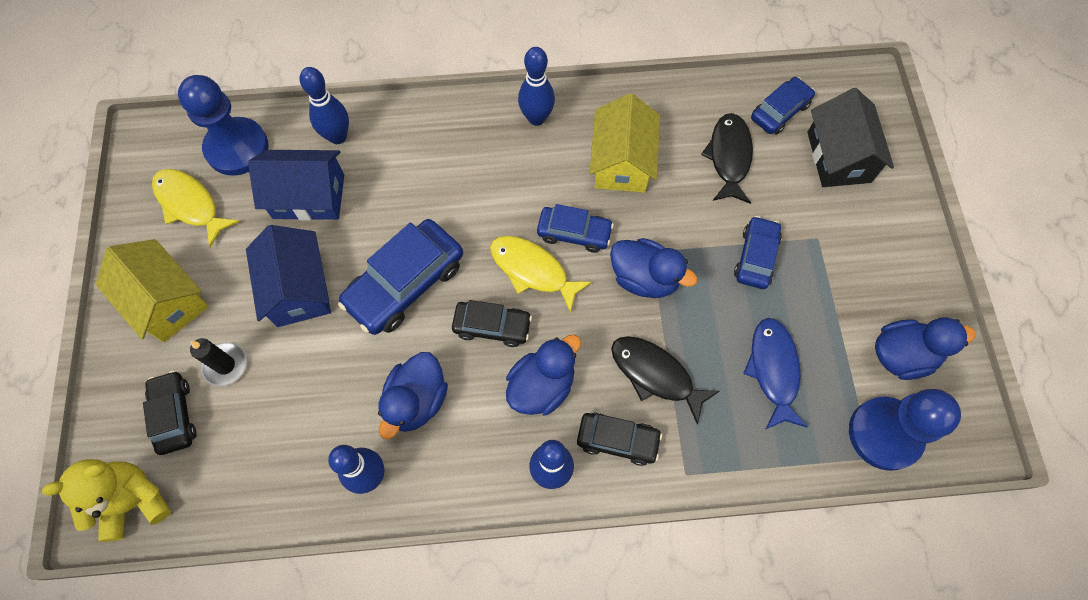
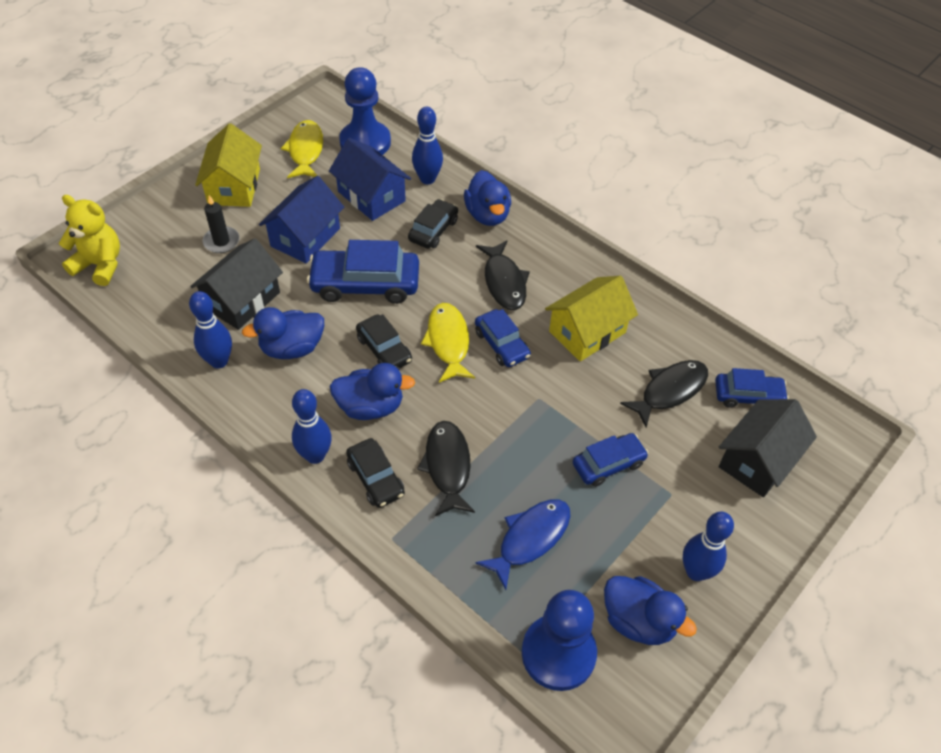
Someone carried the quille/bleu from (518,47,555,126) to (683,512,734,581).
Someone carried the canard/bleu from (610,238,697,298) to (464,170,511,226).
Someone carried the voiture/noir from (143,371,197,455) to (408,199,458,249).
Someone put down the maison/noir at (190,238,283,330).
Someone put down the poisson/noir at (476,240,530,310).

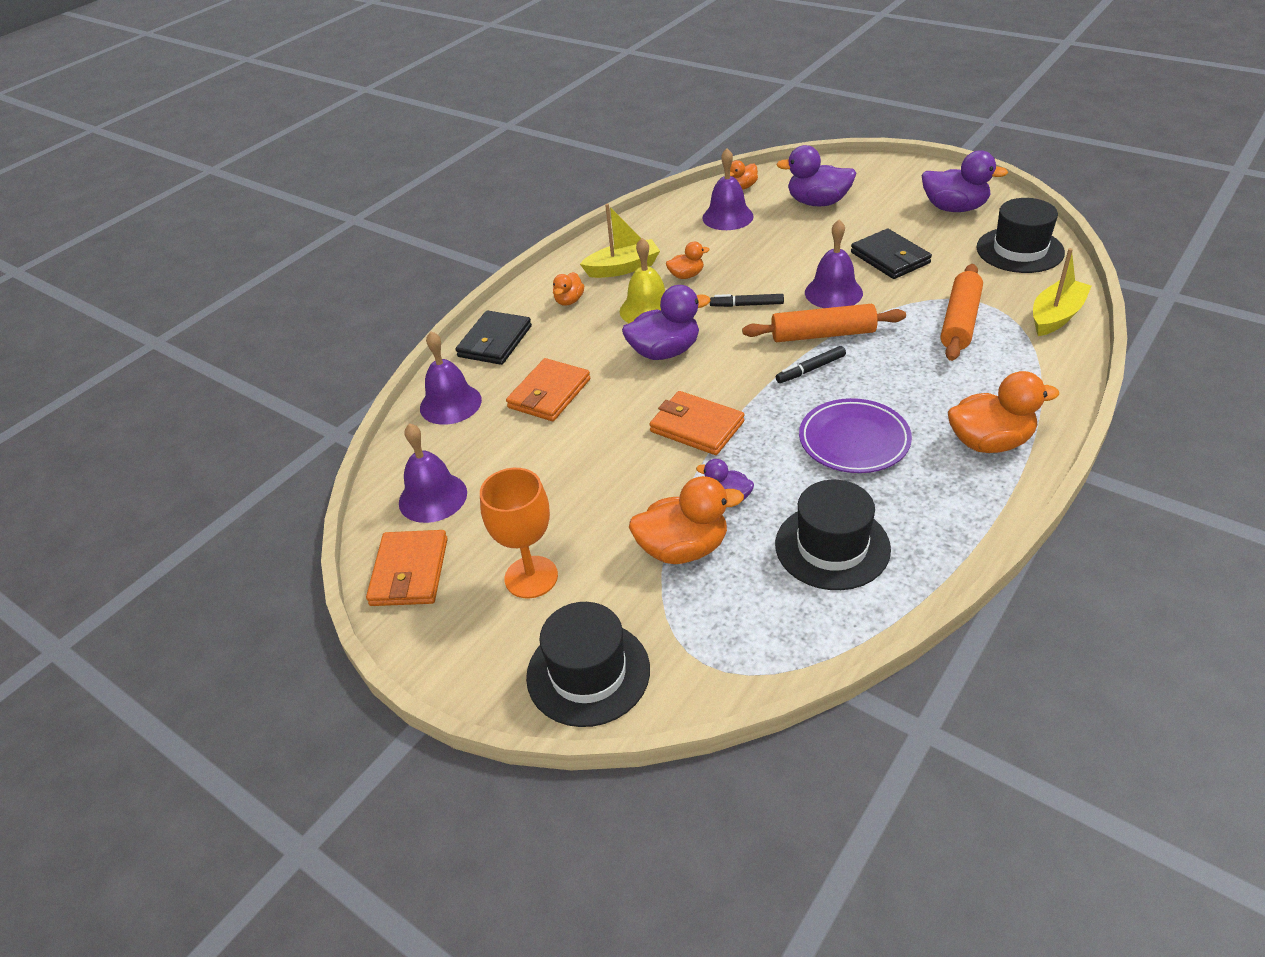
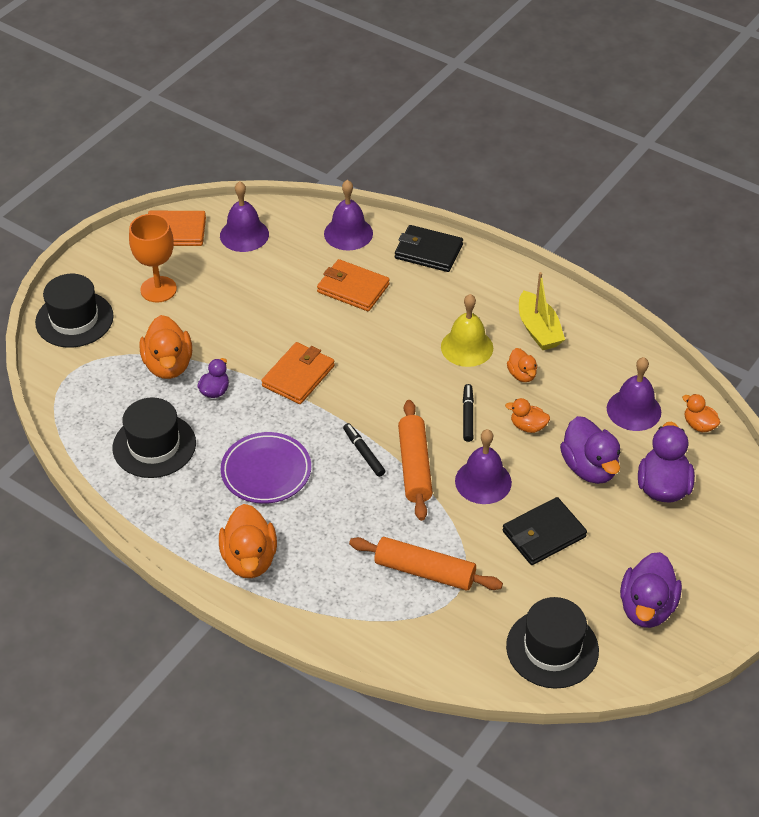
Someone took away the bateau/jaune at (1033,248,1092,336).
Someone carried the canard/orange from (553,272,584,306) to (505,398,550,433).
Someone carried the canard/violet from (622,285,710,360) to (560,416,620,484).

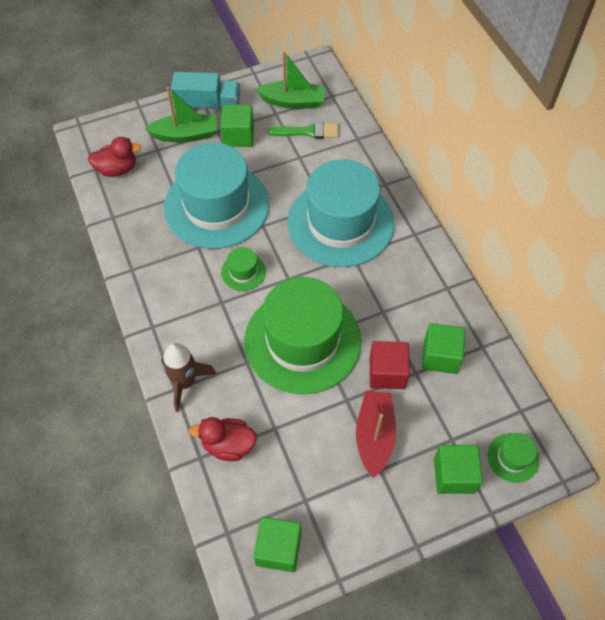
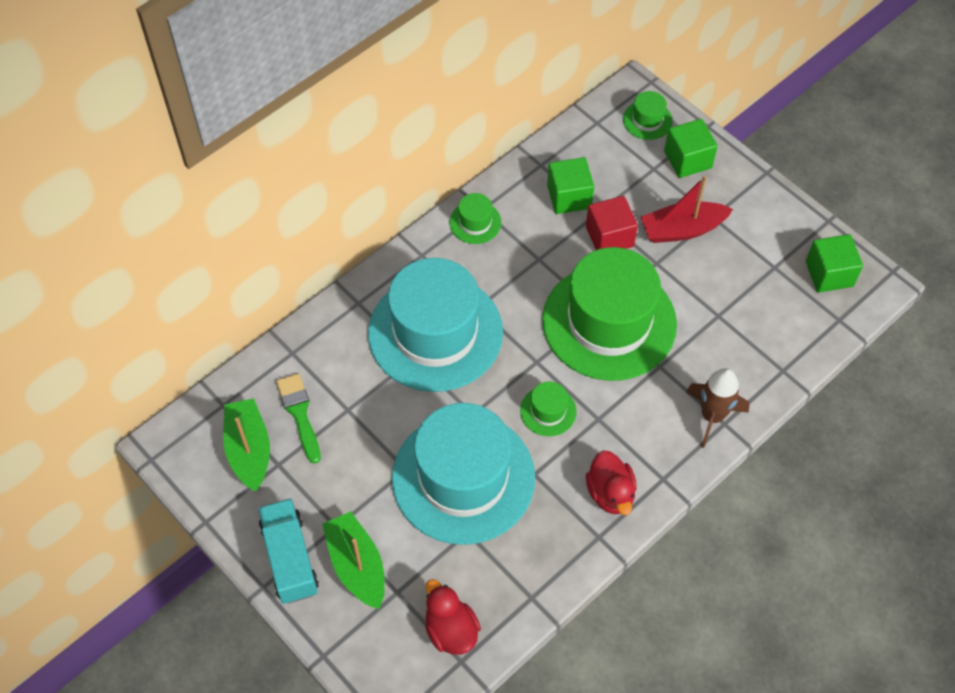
Someone took away the cube/vert at (220,105,254,147).
Someone carried the canard/rouge from (189,417,257,461) to (586,450,637,515).
Someone put down the chapeau/vert at (450,193,501,244).

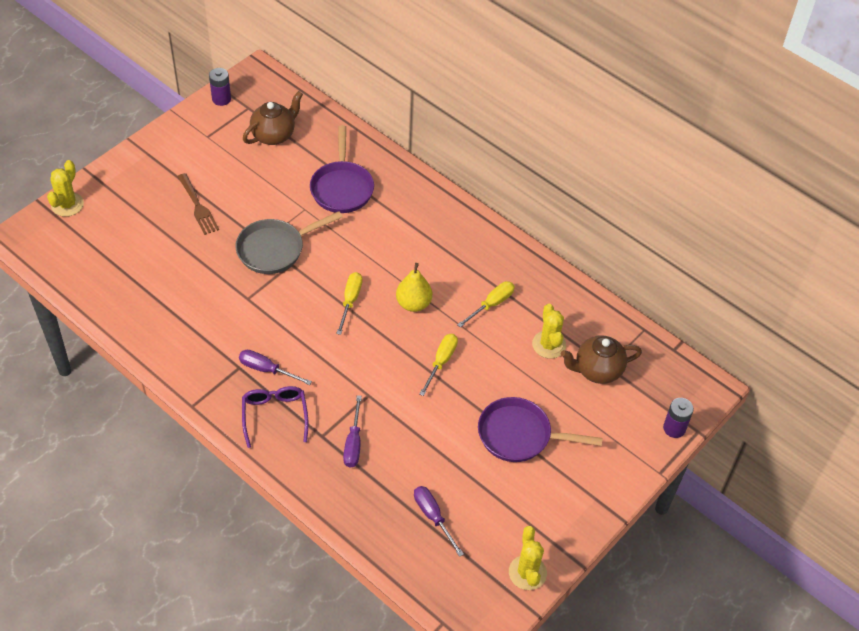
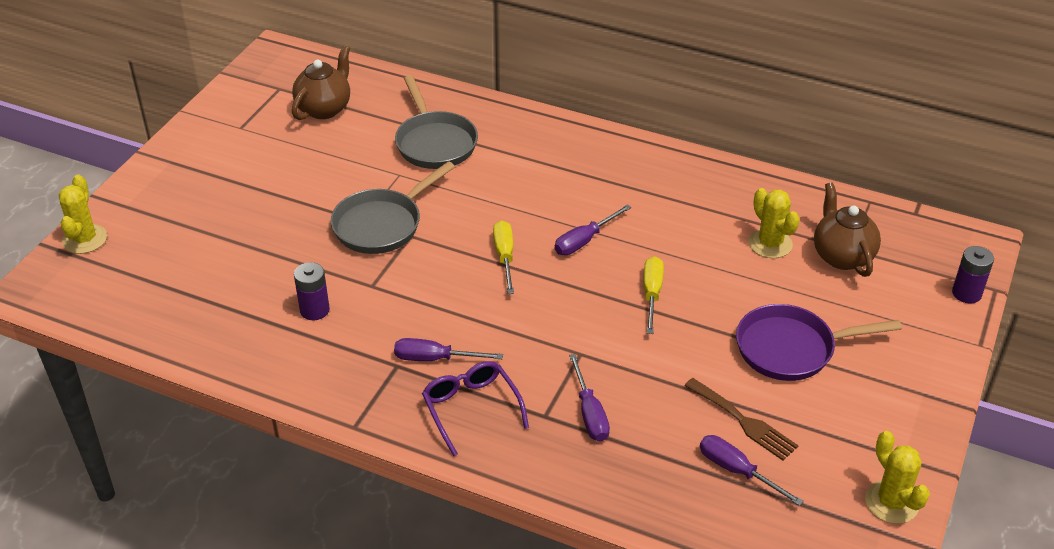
Someone carried the pile/violet from (209,68,231,106) to (294,262,330,320).
Someone repainted the poêle/violet at (310,125,374,213), which became the poêle/gris at (395,75,478,169).
Someone carried the fourchette/marron from (177,173,219,235) to (684,378,799,461).
Someone swapped the poire/jaune at (396,263,432,312) for the tournevis/violet at (555,204,631,255).
Someone took away the tournevis/jaune at (457,281,515,328).
Someone rotated the théière/marron at (561,335,642,384) by 105 degrees clockwise.

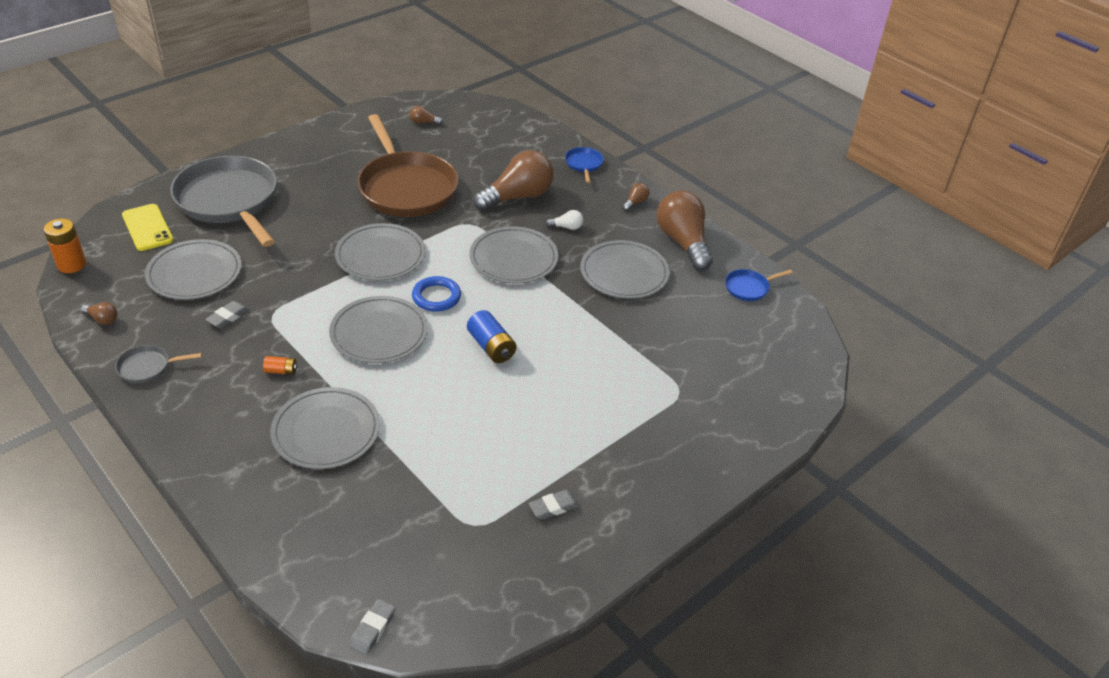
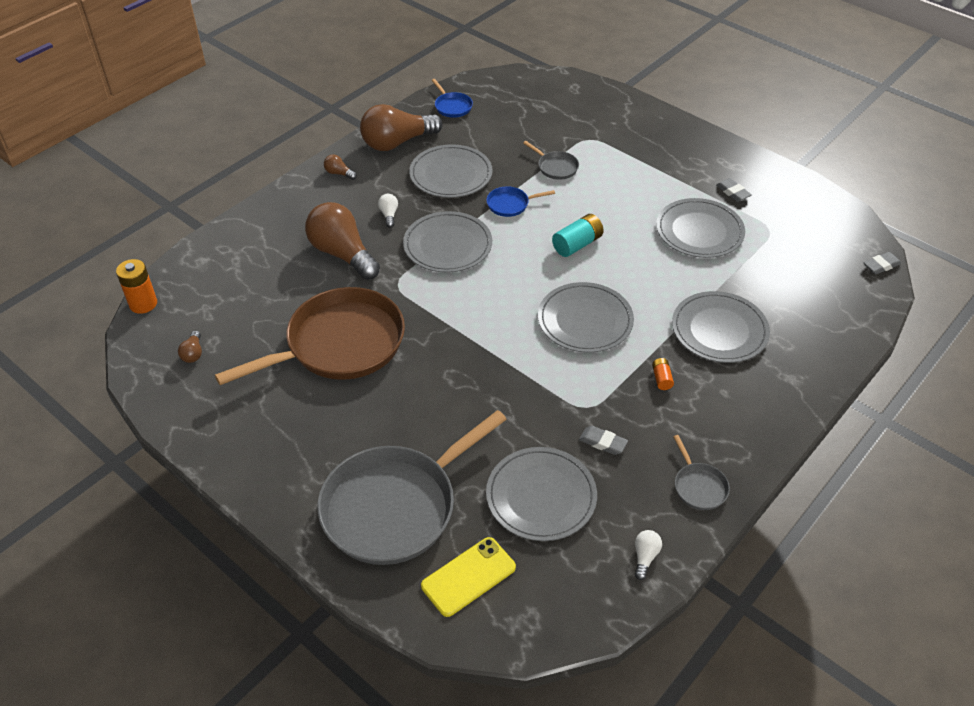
Someone carried the poêle/bleu from (565,147,604,183) to (486,186,555,217).
Someone carried the pile/orange from (44,218,86,273) to (116,259,157,314).
Someone carried the assiette/gris from (335,223,425,281) to (656,198,745,258).
Someone took away the anneau/bleu at (412,276,461,312).
Someone repainted the ampoule/marron at (81,302,118,325), which became the ampoule/blanc at (635,530,662,580).
Someone repainted the pile/bleu at (467,310,517,363), which became the pile/turquoise at (552,214,604,257).
Someone rotated the gomme/gris at (349,599,395,655) by 45 degrees counterclockwise.
Someone put down the poêle/gris at (523,141,579,180).

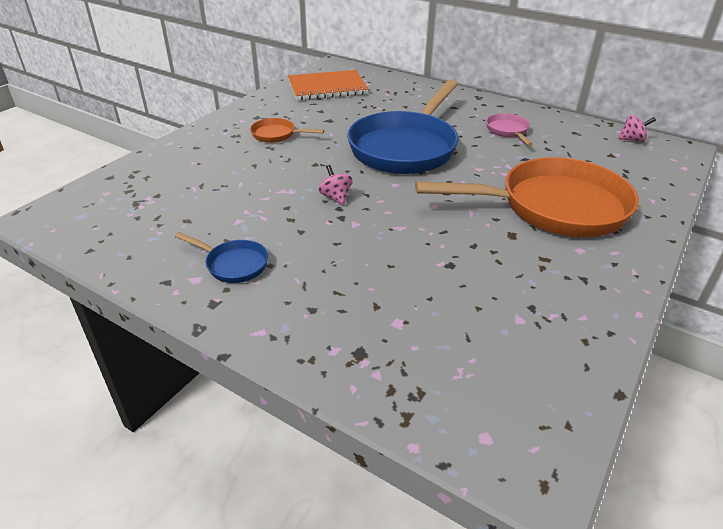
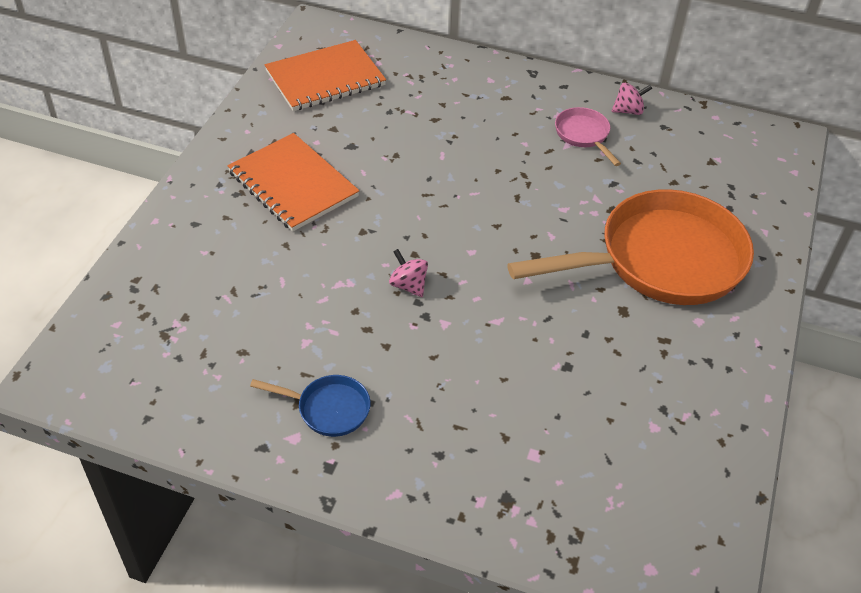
Someone took away the poêle/bleu at (347,80,459,174).
Someone carried the toupie/rose from (618,115,656,142) to (612,83,652,115).
Someone swapped the poêle/orange at (250,118,325,143) for the carnet/orange at (228,133,359,231).

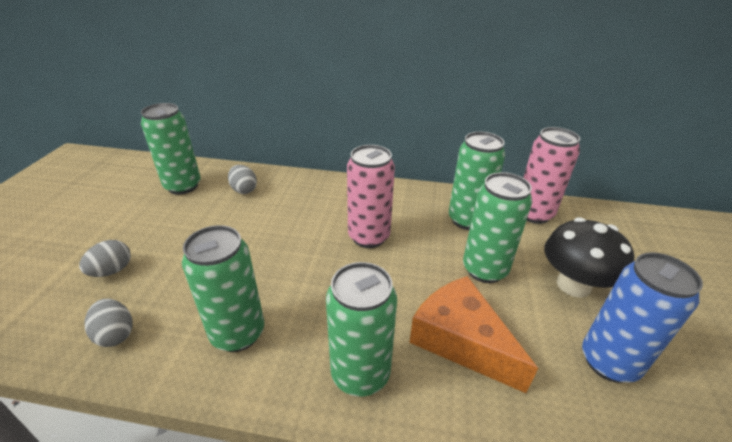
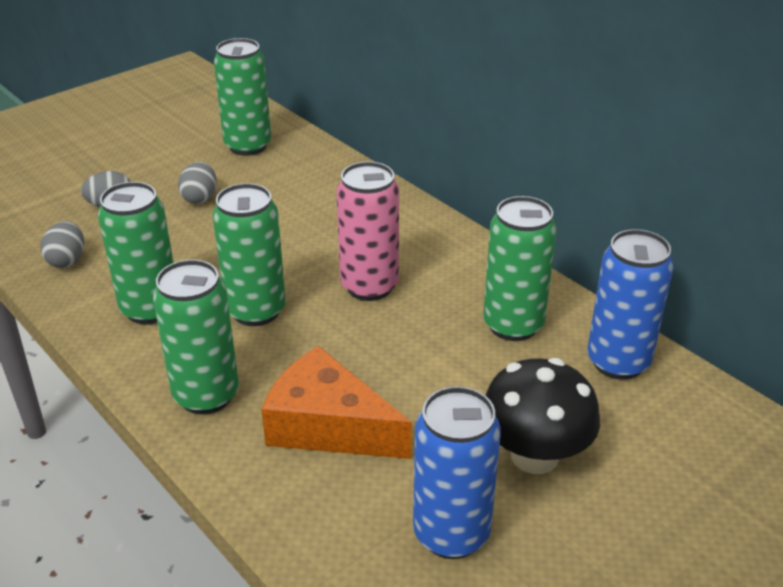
Someone repainted the canette/rose at (523,127,580,224), which became the canette/bleu at (587,229,673,380).
Someone carried the œuf/gris from (228,165,257,194) to (178,162,217,204).
Someone carried the canette/vert from (463,172,532,283) to (212,183,286,326).
Someone rotated the fromage/orange at (409,276,538,393) by 60 degrees counterclockwise.

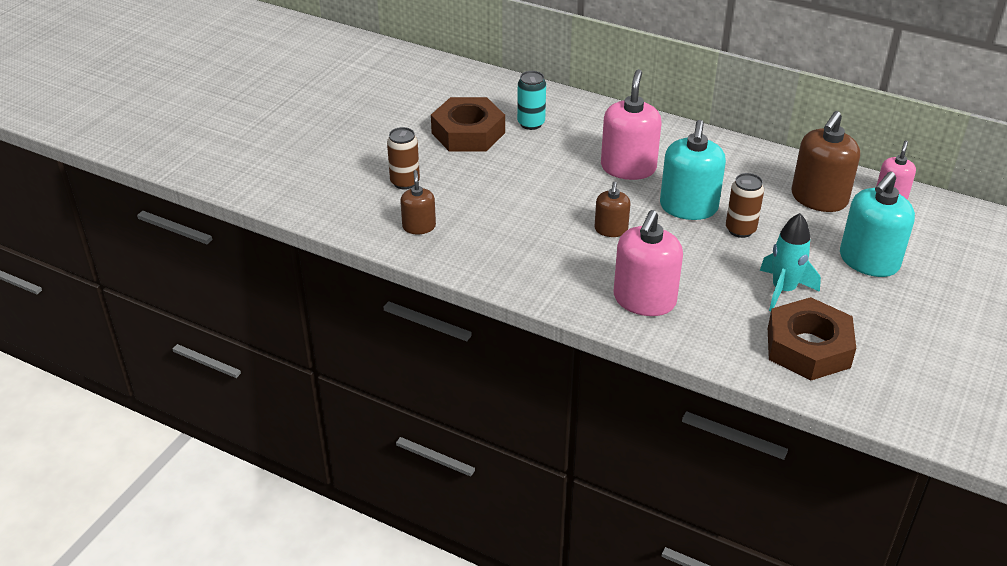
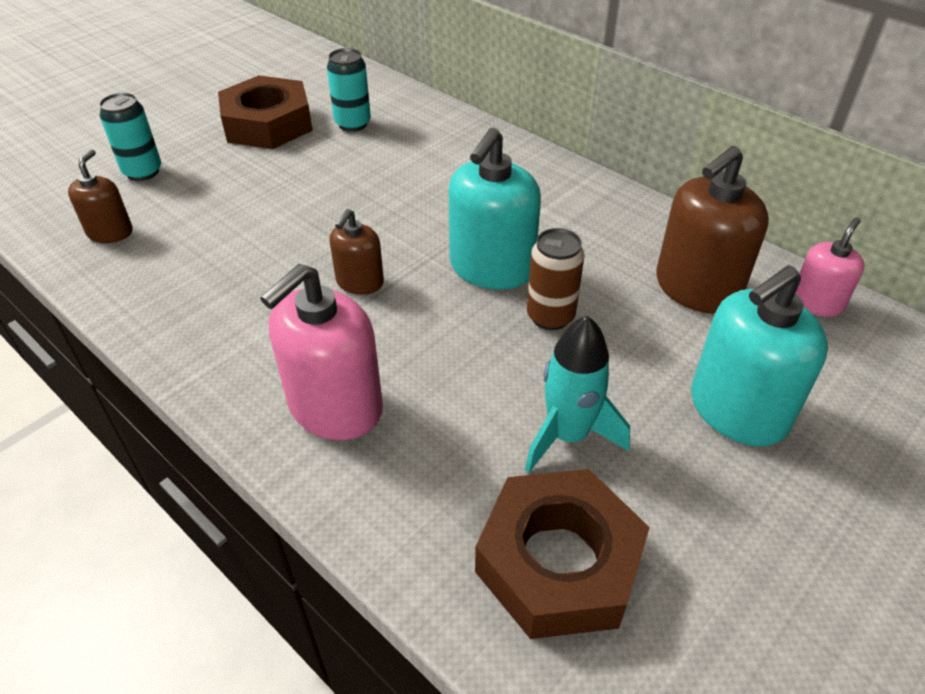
Someone took away the distributeur de savon/rose at (601,69,662,180).
Someone repainted the canette/marron at (387,127,420,190), which became the canette/turquoise at (99,93,161,181).

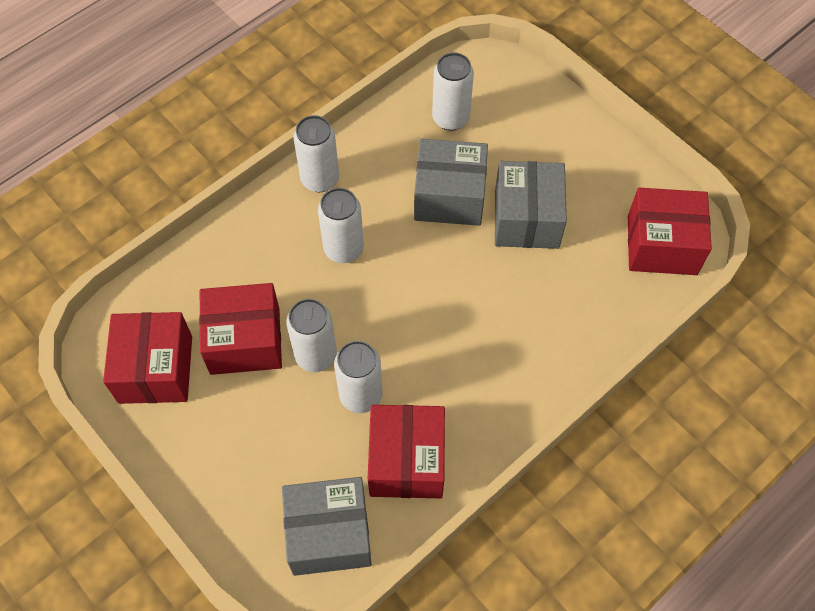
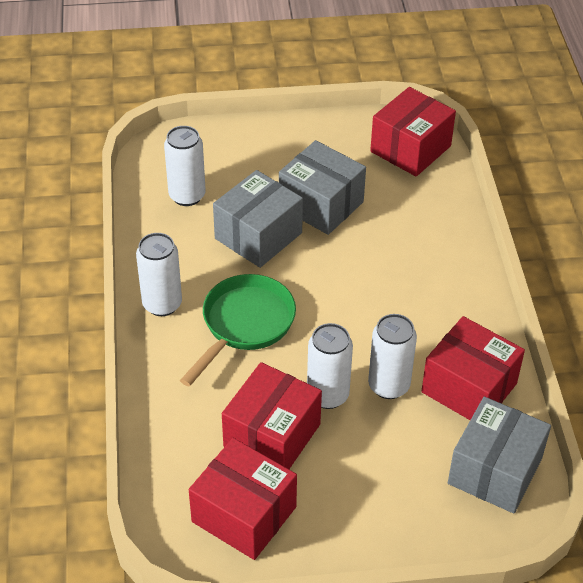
Someone swapped the canette/blanc at (318,188,364,263) for the poêle/vert at (180,274,296,387).

